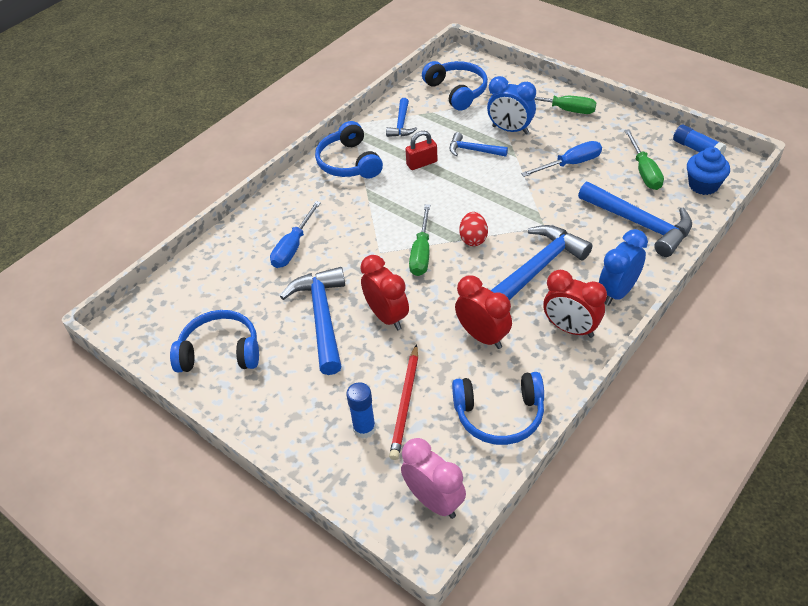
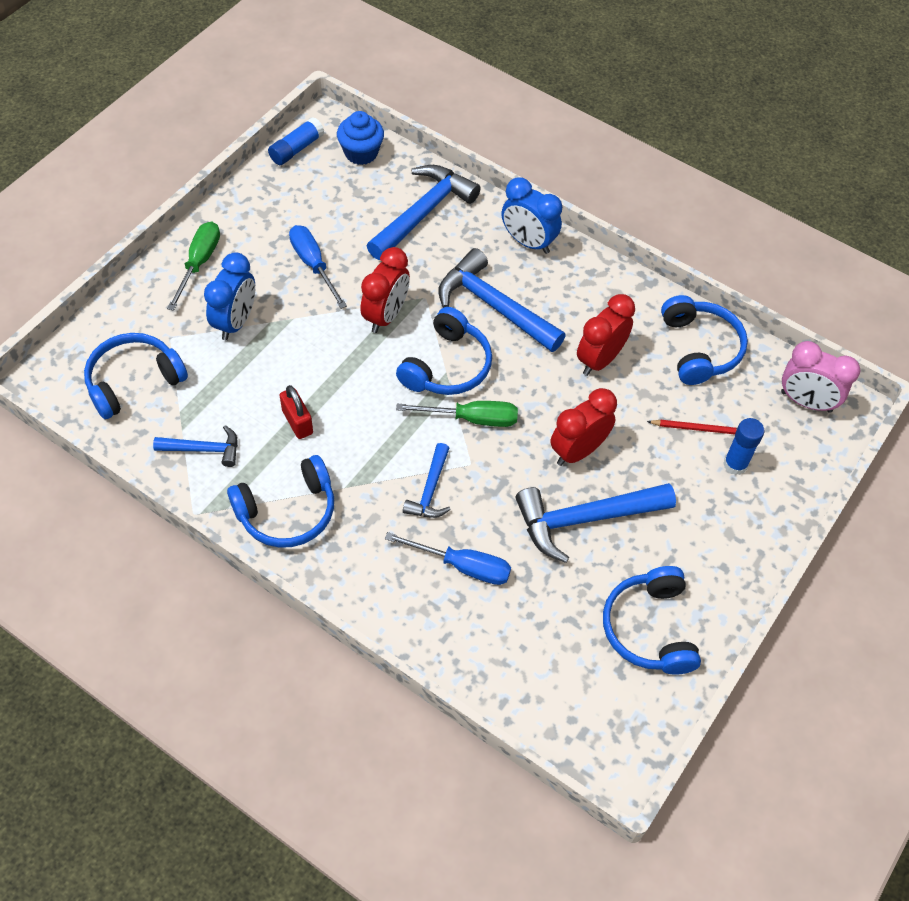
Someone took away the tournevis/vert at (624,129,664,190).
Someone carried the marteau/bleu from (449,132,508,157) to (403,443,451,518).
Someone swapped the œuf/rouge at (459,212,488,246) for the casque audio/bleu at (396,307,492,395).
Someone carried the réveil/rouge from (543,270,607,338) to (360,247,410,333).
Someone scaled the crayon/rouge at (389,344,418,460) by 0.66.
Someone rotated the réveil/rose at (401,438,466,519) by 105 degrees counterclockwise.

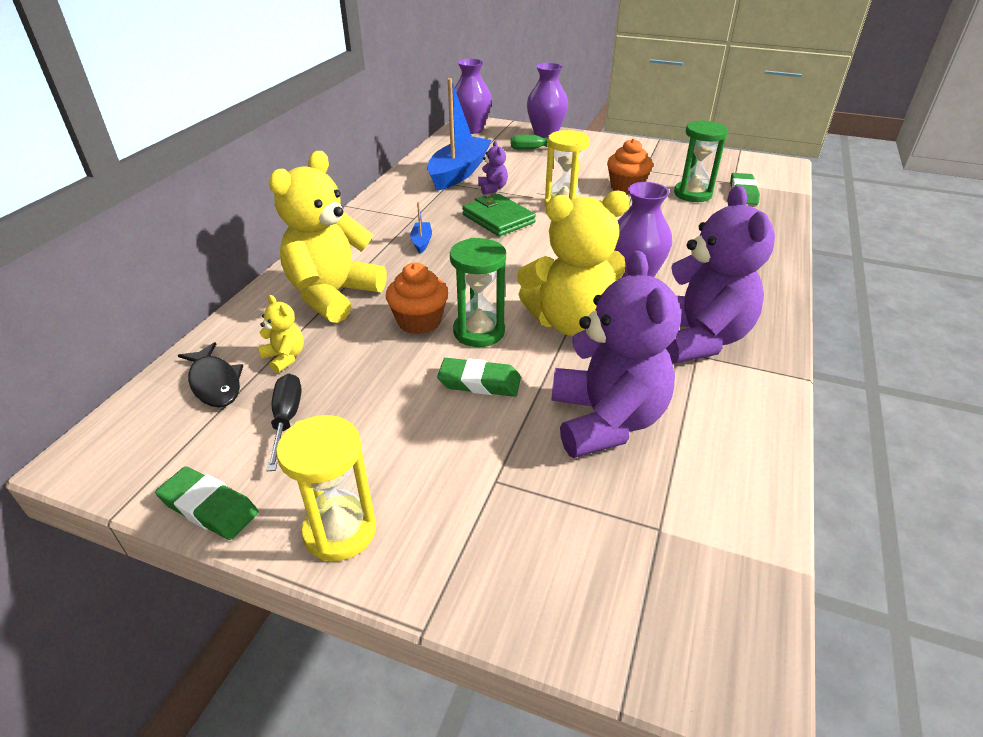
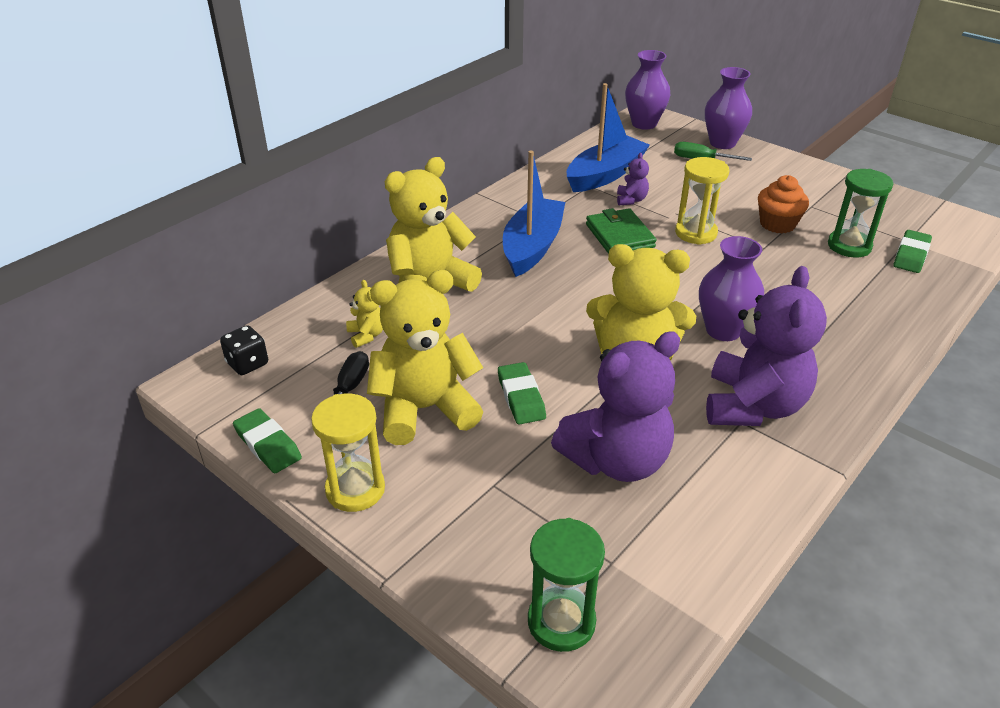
Someone scaled the bateau/bleu at (410,202,432,254) by 2.41.
Someone carried the sablier/vert from (450,238,506,347) to (528,518,605,652).
Someone rotated the ours en peluche/violet at (551,251,681,458) by 45 degrees clockwise.
Someone took away the muffin/orange at (386,263,448,335).
Someone took away the poisson/noir at (178,342,243,407).
Someone rotated the gomme/vert at (437,358,521,397) by 45 degrees clockwise.
Someone put down the ours en peluche/jaune at (367,270,483,445).
Someone put down the dé/noir at (220,325,268,375).

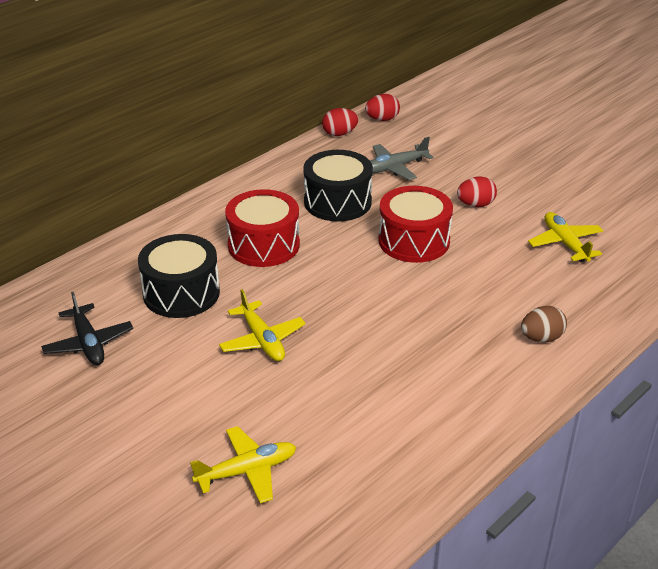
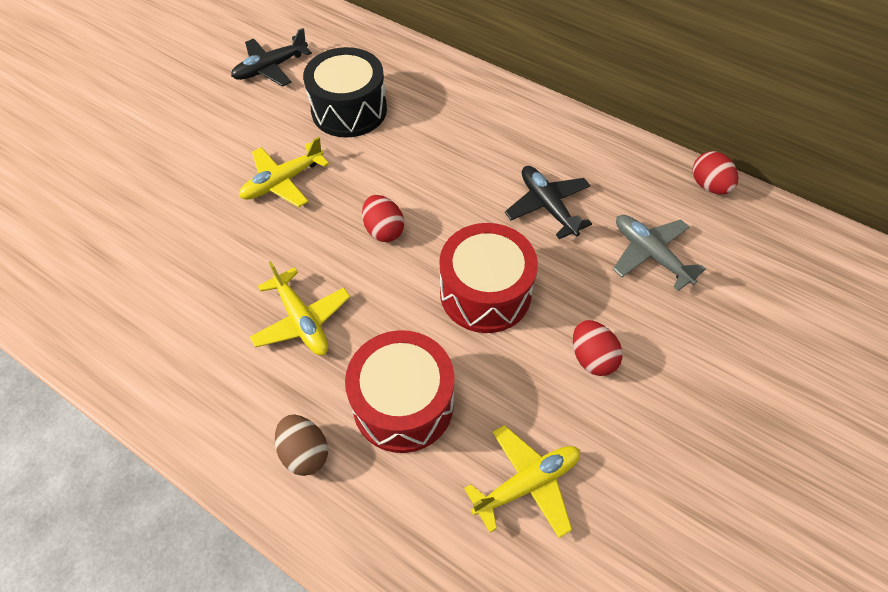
Someone carried the œuf/rouge from (365,94,400,121) to (362,195,404,242).
Someone swapped the tambour/noir at (303,150,373,221) for the avion/noir at (505,166,592,239).
Someone carried the tambour/rouge from (225,189,300,267) to (345,330,454,453).
Someone carried the avion/jaune from (190,426,296,503) to (250,261,350,355).

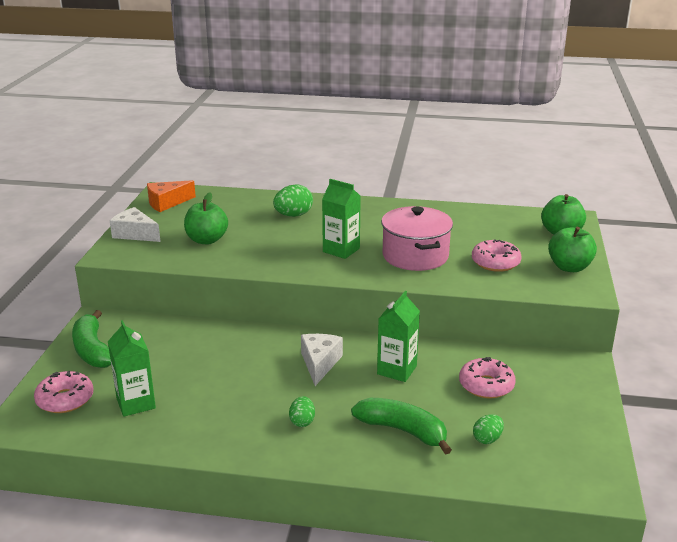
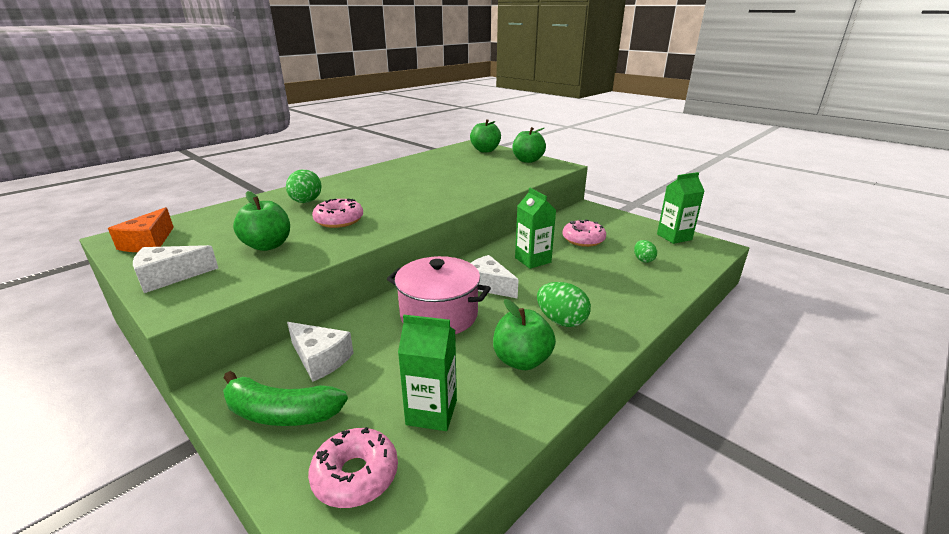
Someone carried the brique de lait/vert from (322,179,361,259) to (657,172,704,244).
Someone carried the marmite/rose from (381,206,453,271) to (387,256,491,334).
Someone carried the beignet/rose from (472,239,521,272) to (312,199,363,228).
Someone scaled the œuf/vert at (289,396,315,427) by 1.64.
Someone took away the banane/vert at (351,398,452,455).
Someone put down the pomme/vert at (493,299,556,370).
Someone put down the fromage/blanc at (287,322,353,382).

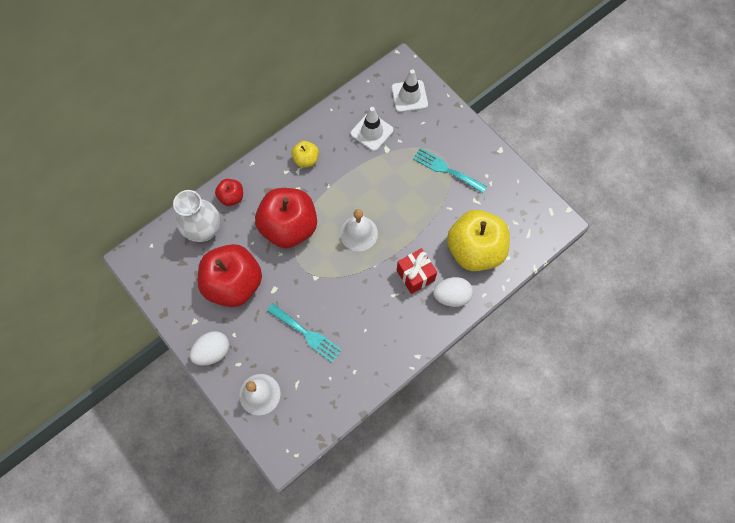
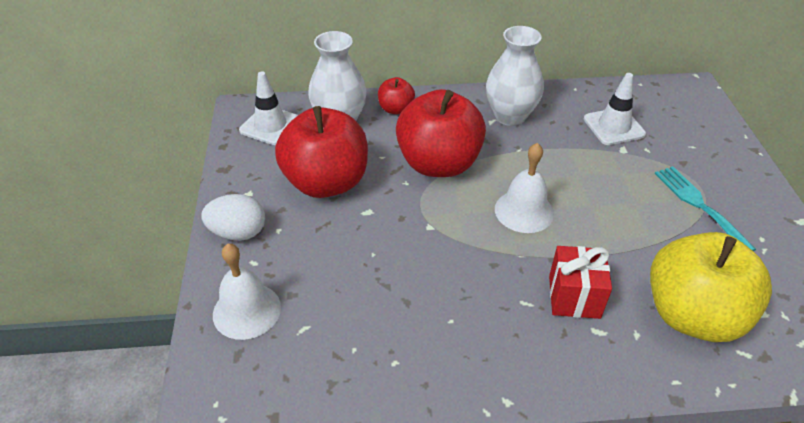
Someone carried the cône de chantier/blanc from (392,69,428,112) to (239,72,298,145).
Someone swapped the pomme/jaune at (292,141,319,168) for the vase/blanc at (486,26,544,126).
Someone took away the œuf/blanc at (433,277,473,307).
Someone took away the fourchette/turquoise at (267,303,342,363).

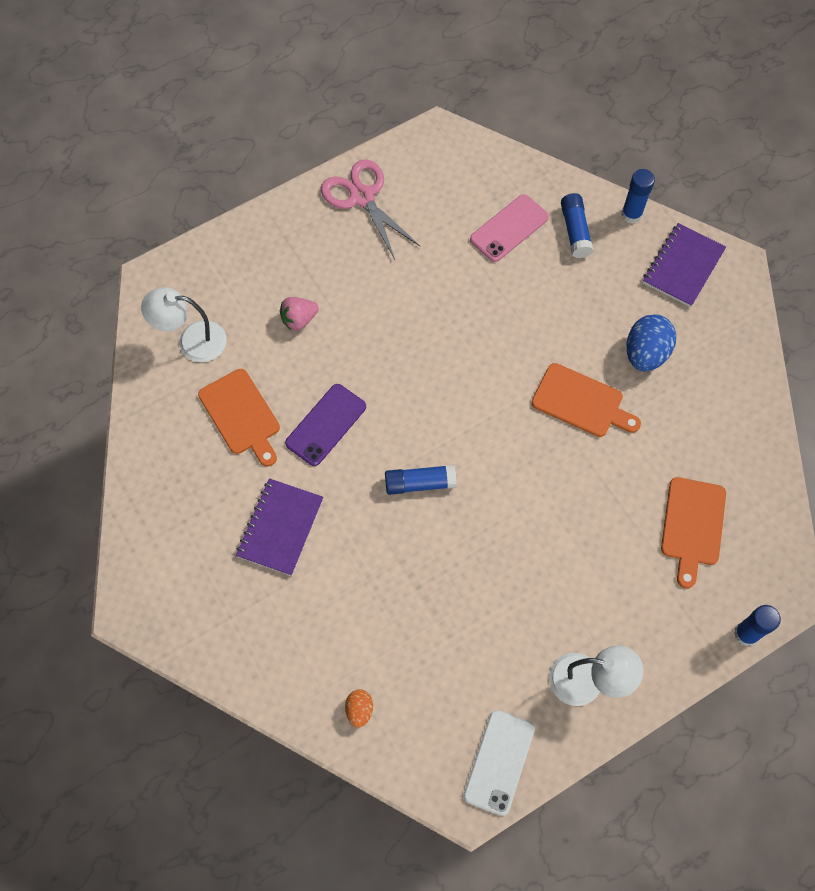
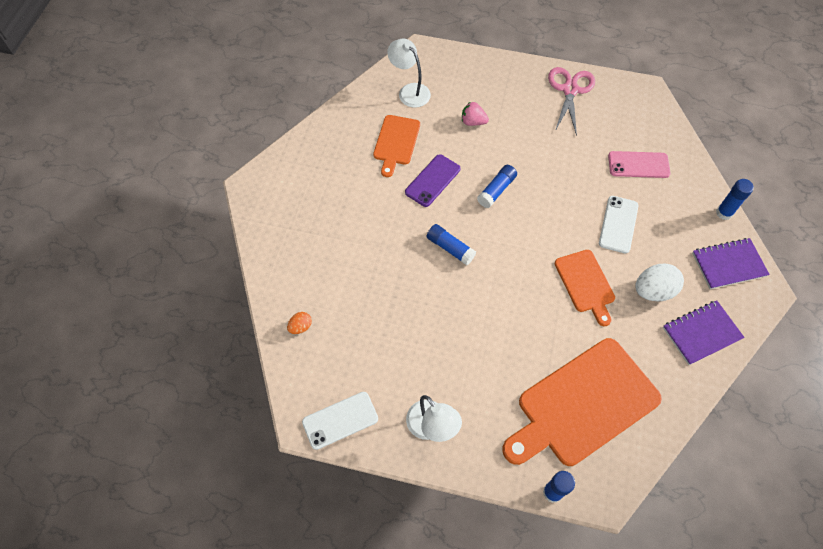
Someone carried the bâton de colle/bleu from (561,193,593,258) to (477,165,517,208).
Someone repainted the œuf/bleu at (626,314,676,372), which became the œuf/blanc at (635,264,684,301).
Someone rotated the téléphone/violet at (285,384,366,466) by 45 degrees counterclockwise.
Someone scaled the planche à découper/orange at (661,477,726,588) by 1.86.
Someone carried the carnet/violet from (236,478,324,576) to (663,300,745,365).
Someone put down the téléphone/blanc at (599,196,639,253).

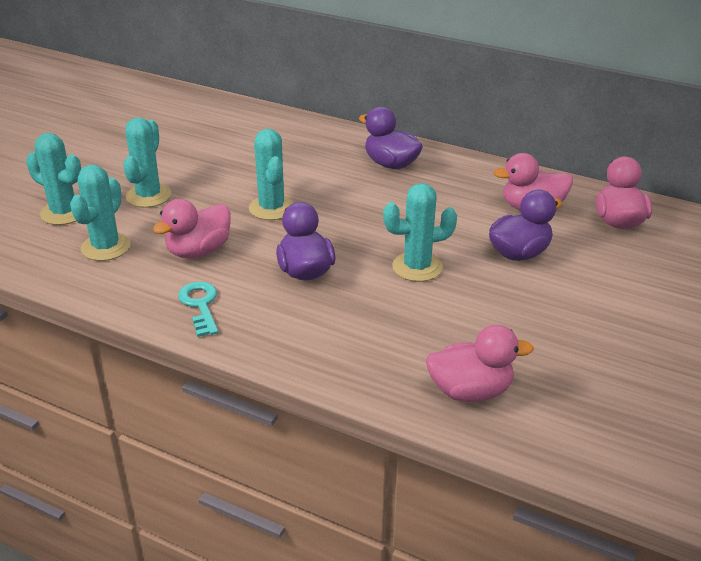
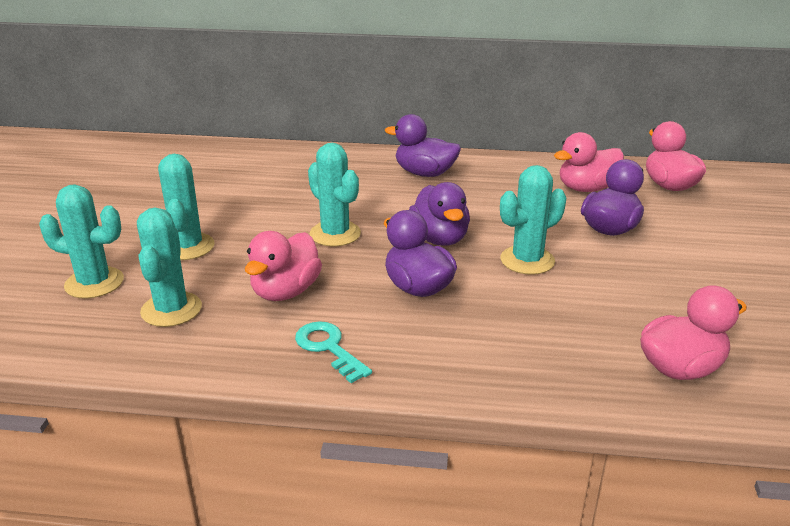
Someone put down the canard/violet at (409,182,470,246).

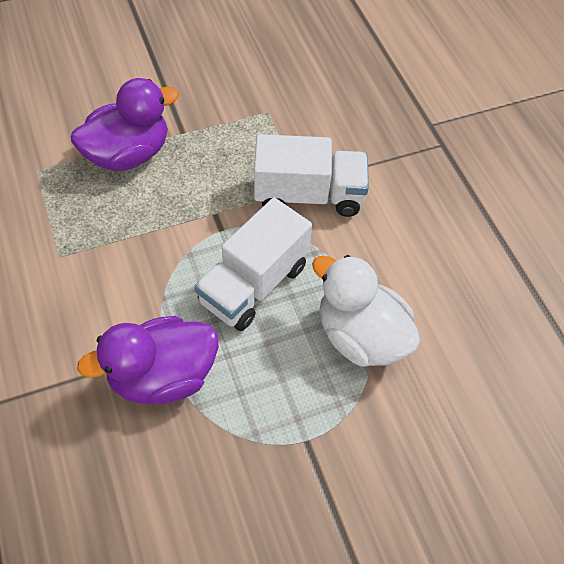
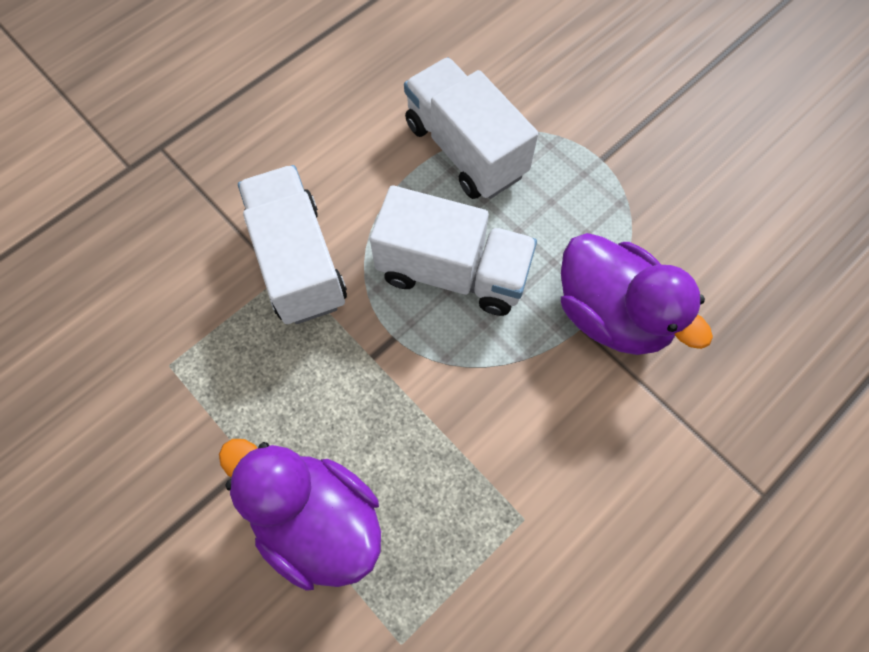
Someone swapped the canard/blanc at (312,255,420,367) for the camion/blanc at (404,57,538,199).

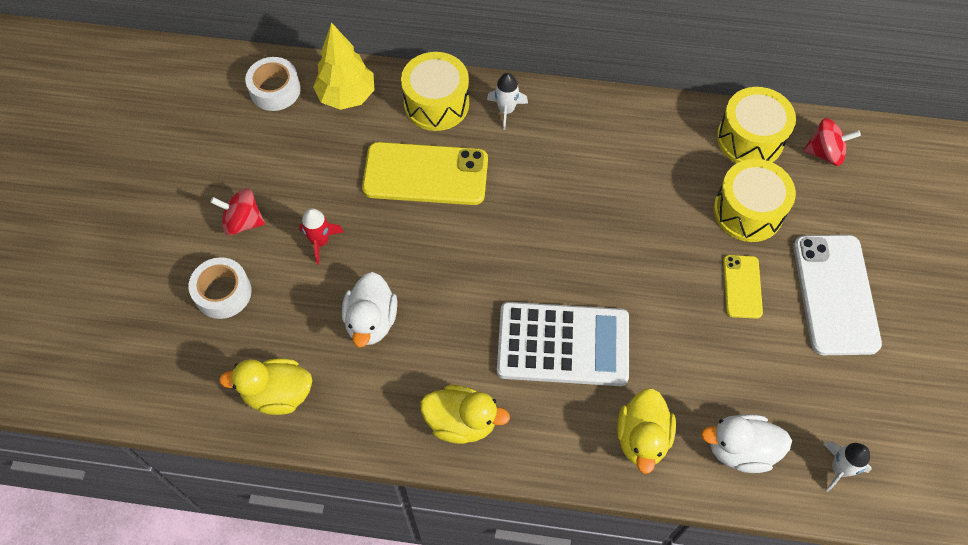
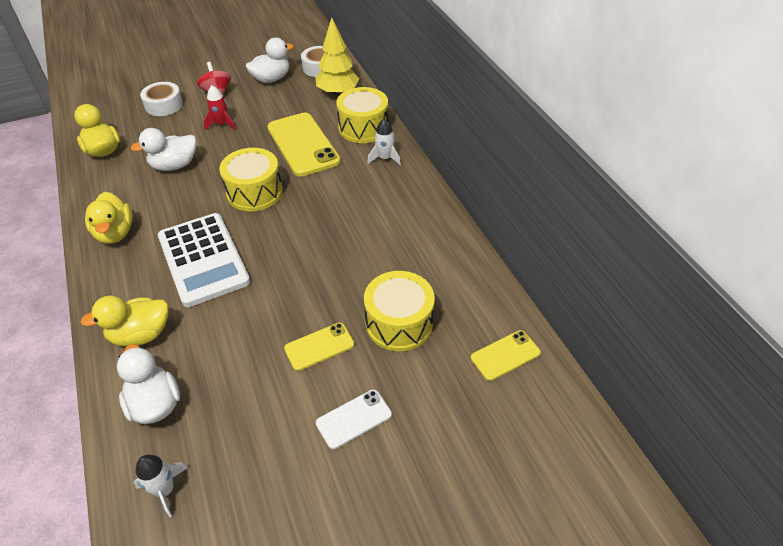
Someone carried the tambour/jaune from (717,87,796,163) to (219,148,283,212).
Someone swapped the toupie/rouge at (803,118,861,166) for the téléphone/jaune at (471,330,541,381).
Someone scaled the téléphone/blanc at (793,235,882,355) by 0.53.
Someone put down the canard/blanc at (246,38,294,83).

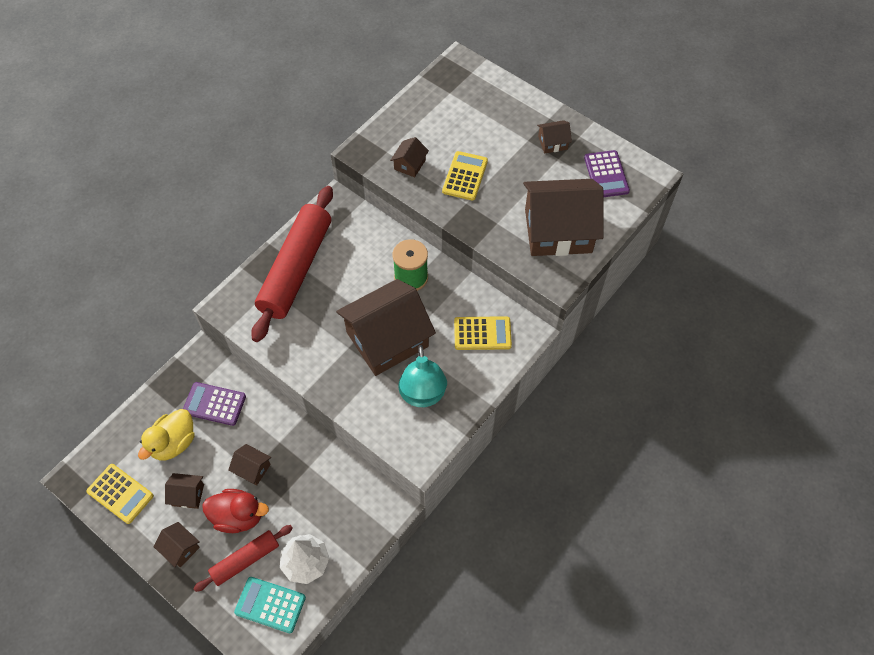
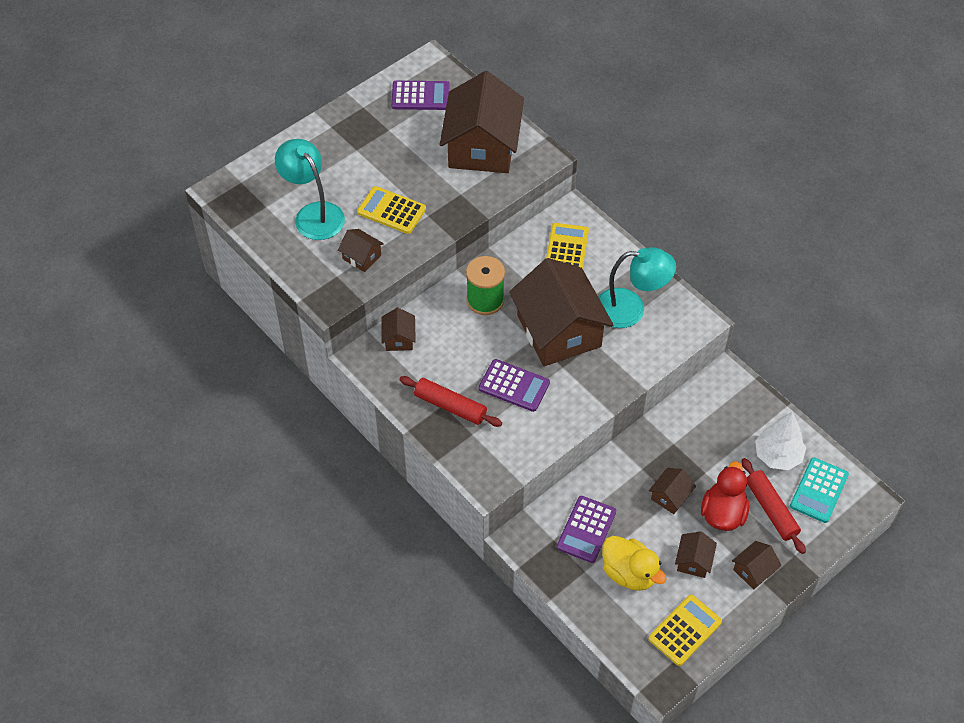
Someone carried the maison/marron from (537,120,572,154) to (381,308,416,351).
Someone scaled the rouleau à pâtisserie/rouge at (251,186,333,342) by 0.52.
Someone put down the lampe/turquoise at (275,139,345,240).
Someone put down the calculatrice/violet at (478,359,550,412).

